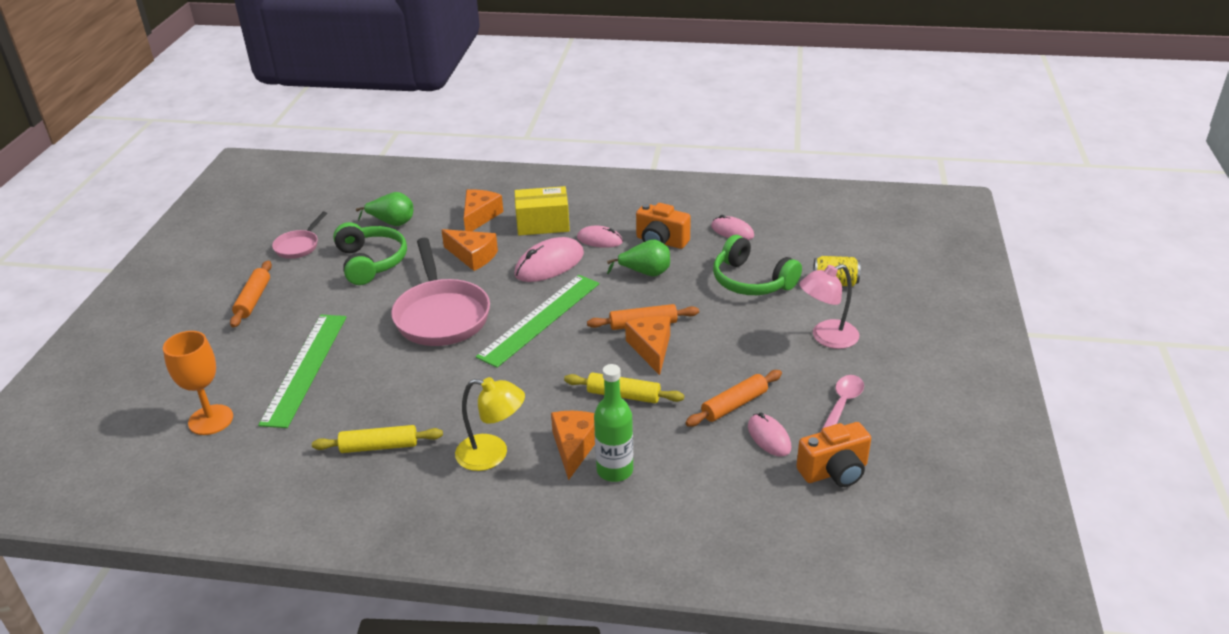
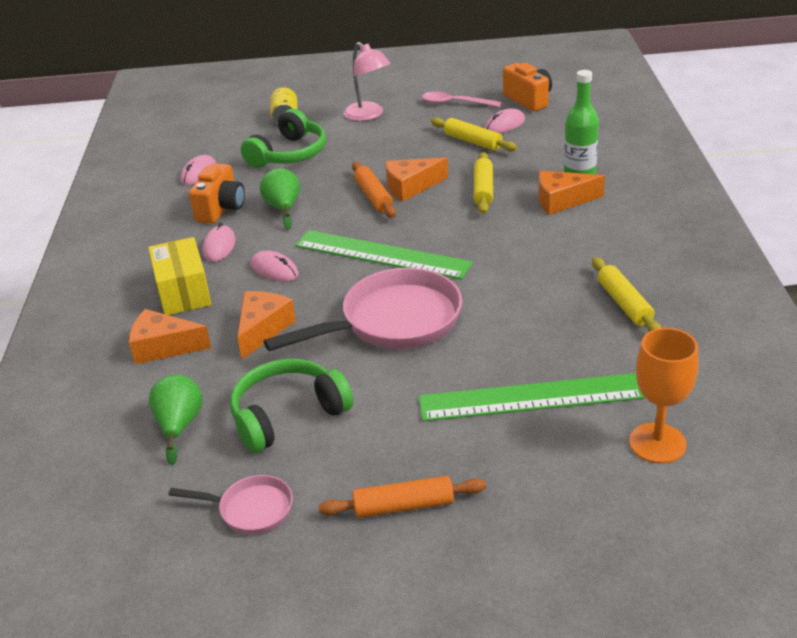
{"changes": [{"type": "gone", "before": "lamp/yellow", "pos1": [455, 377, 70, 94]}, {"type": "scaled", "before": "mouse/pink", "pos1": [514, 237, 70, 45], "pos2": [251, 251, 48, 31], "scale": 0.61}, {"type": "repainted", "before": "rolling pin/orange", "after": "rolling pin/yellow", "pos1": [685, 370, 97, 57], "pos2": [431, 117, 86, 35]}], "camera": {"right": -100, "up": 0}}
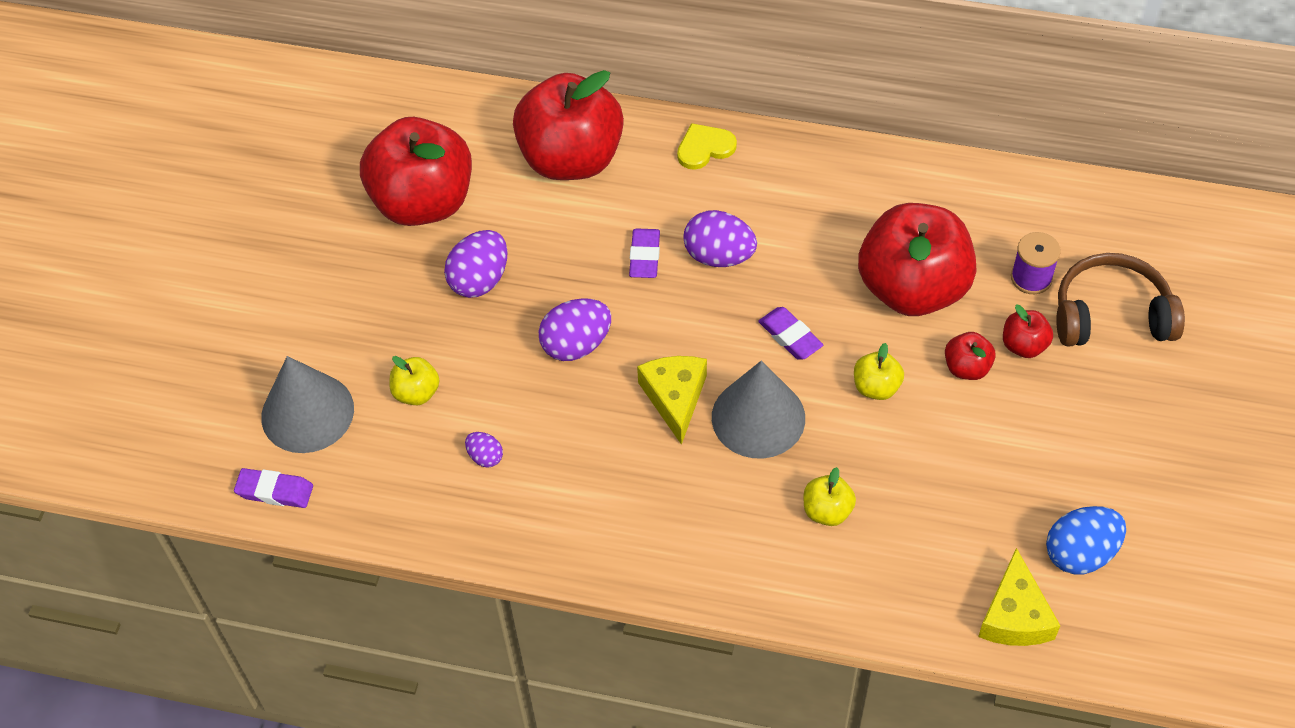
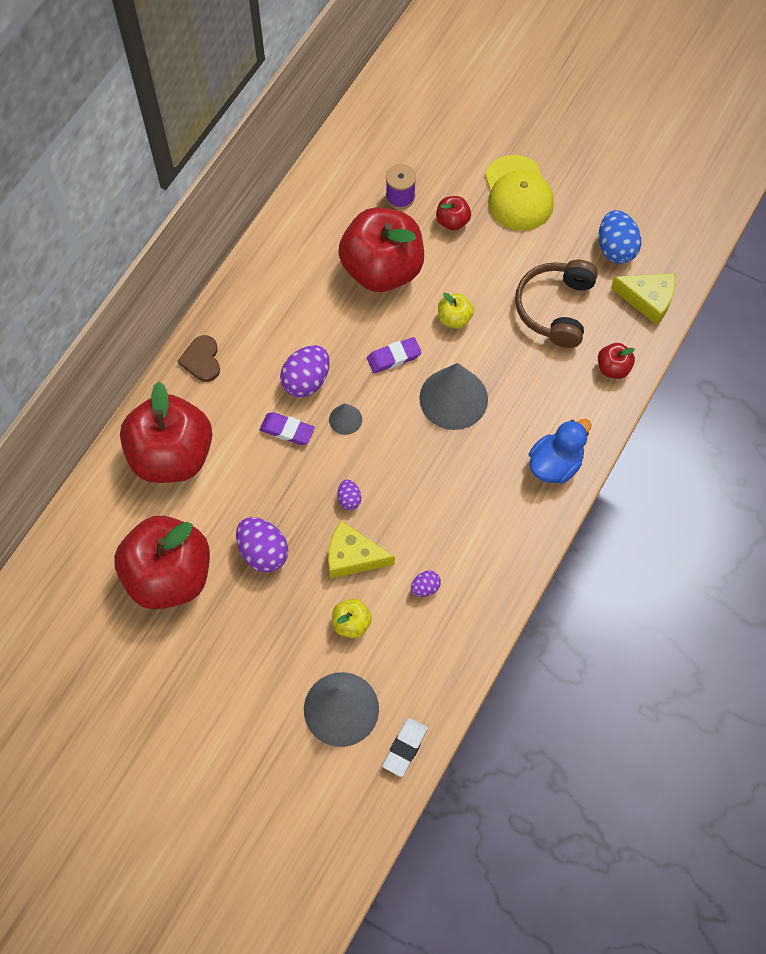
{"changes": [{"type": "repainted", "before": "eraser/purple", "after": "eraser/white", "pos1": [234, 468, 79, 40], "pos2": [383, 718, 45, 59]}, {"type": "scaled", "before": "egg/purple", "pos1": [539, 298, 72, 63], "pos2": [338, 479, 23, 31], "scale": 0.53}, {"type": "shifted", "before": "cheese/yellow", "pos1": [637, 356, 70, 89], "pos2": [328, 521, 67, 58]}, {"type": "repainted", "before": "heart/yellow", "after": "heart/brown", "pos1": [677, 123, 60, 47], "pos2": [178, 335, 42, 47]}, {"type": "gone", "before": "apple/yellow", "pos1": [804, 467, 52, 59]}, {"type": "shifted", "before": "apple/red", "pos1": [945, 332, 51, 48], "pos2": [598, 343, 37, 36]}, {"type": "shifted", "before": "headphones/brown", "pos1": [1056, 253, 129, 93], "pos2": [515, 260, 83, 88]}, {"type": "new", "after": "cone/grey", "pos2": [329, 403, 33, 32]}, {"type": "new", "after": "cap/yellow", "pos2": [485, 155, 69, 76]}, {"type": "new", "after": "duck/blue", "pos2": [529, 419, 63, 65]}], "camera": {"right": -75, "up": 10}}
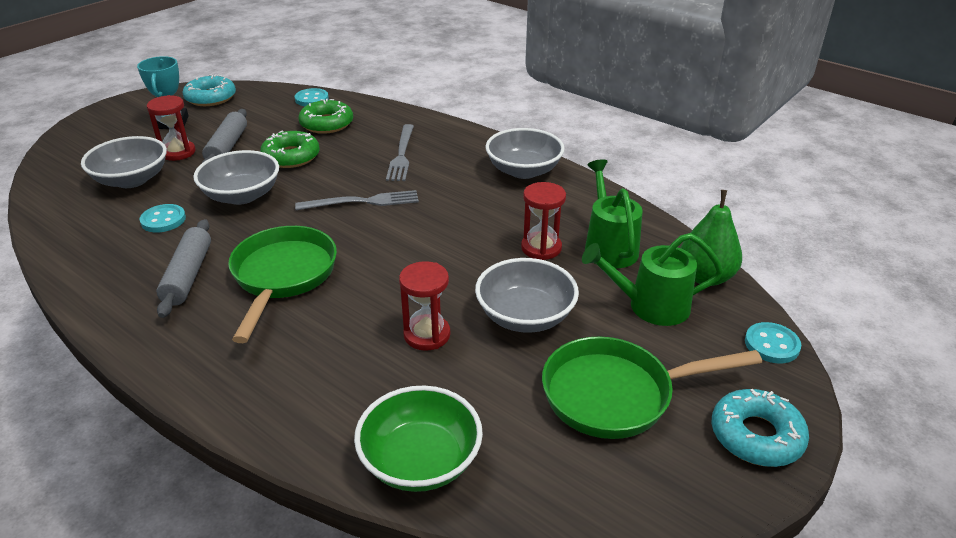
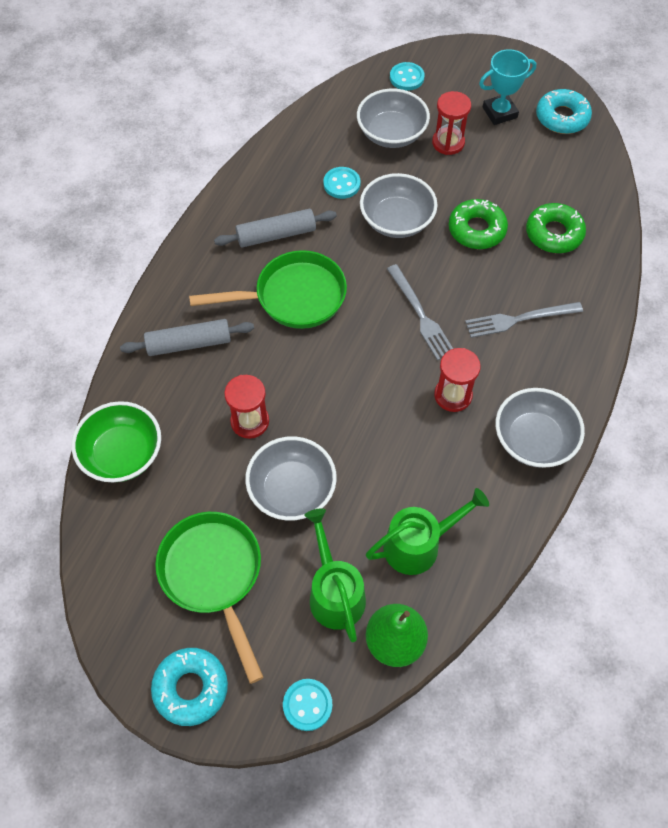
{"changes": [{"type": "shifted", "before": "rolling pin/grey", "pos1": [202, 109, 45, 54], "pos2": [120, 319, 134, 37]}, {"type": "shifted", "before": "button/turquoise", "pos1": [295, 88, 34, 18], "pos2": [390, 62, 35, 29]}, {"type": "shifted", "before": "hourglass/red", "pos1": [521, 182, 45, 78], "pos2": [434, 348, 47, 64]}], "camera": {"right": 75, "up": 25}}
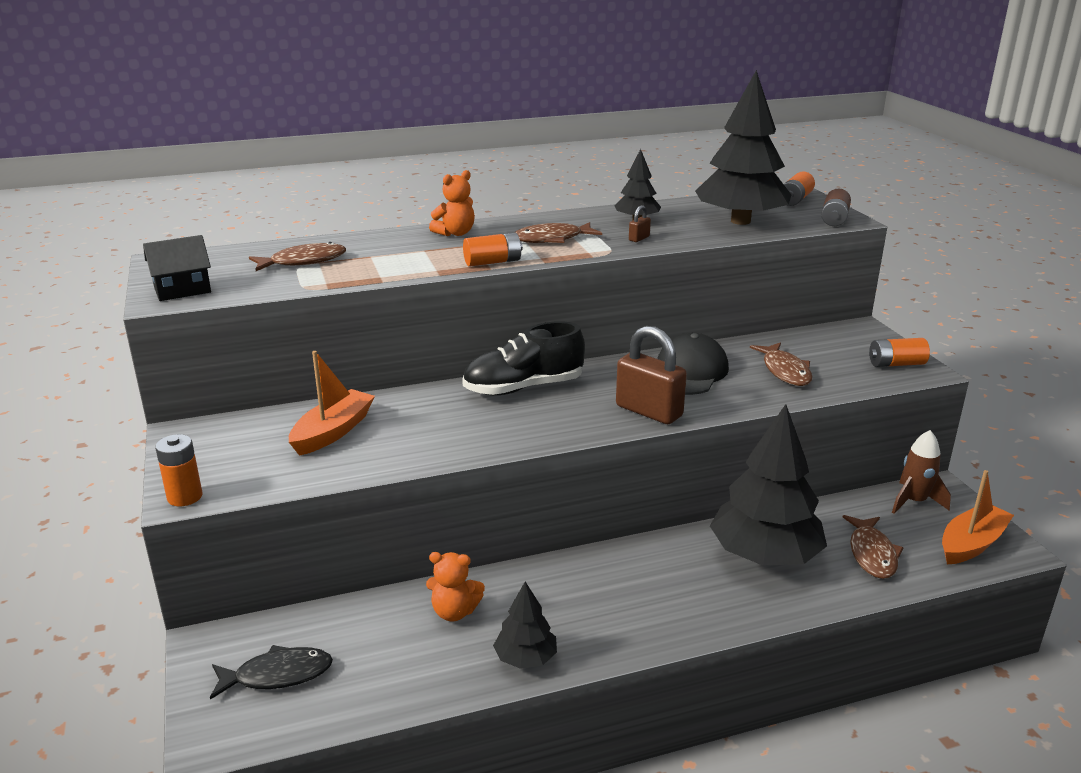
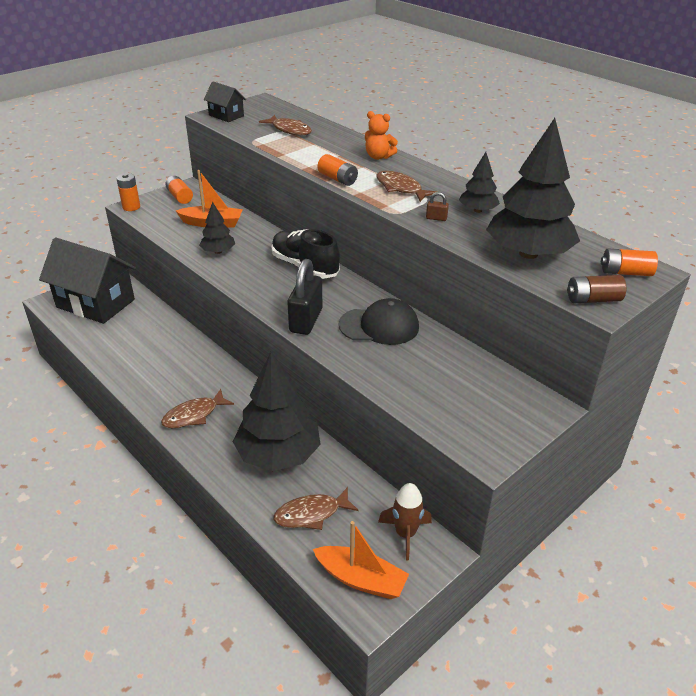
{"changes": [{"type": "swapped", "before": "fish/black", "after": "house/black", "pos1": [210, 645, 123, 55], "pos2": [39, 237, 97, 87]}, {"type": "gone", "before": "teddy bear/orange", "pos1": [426, 552, 59, 69]}, {"type": "shifted", "before": "tree/black", "pos1": [493, 582, 64, 87], "pos2": [199, 202, 36, 52]}, {"type": "repainted", "before": "padlock/brown", "after": "padlock/black", "pos1": [616, 326, 71, 98], "pos2": [287, 259, 36, 76]}, {"type": "shifted", "before": "fish/brown", "pos1": [750, 342, 62, 44], "pos2": [161, 389, 73, 39]}, {"type": "shifted", "before": "battery/orange", "pos1": [869, 338, 61, 29], "pos2": [165, 176, 28, 28]}], "camera": {"right": 65, "up": 10}}
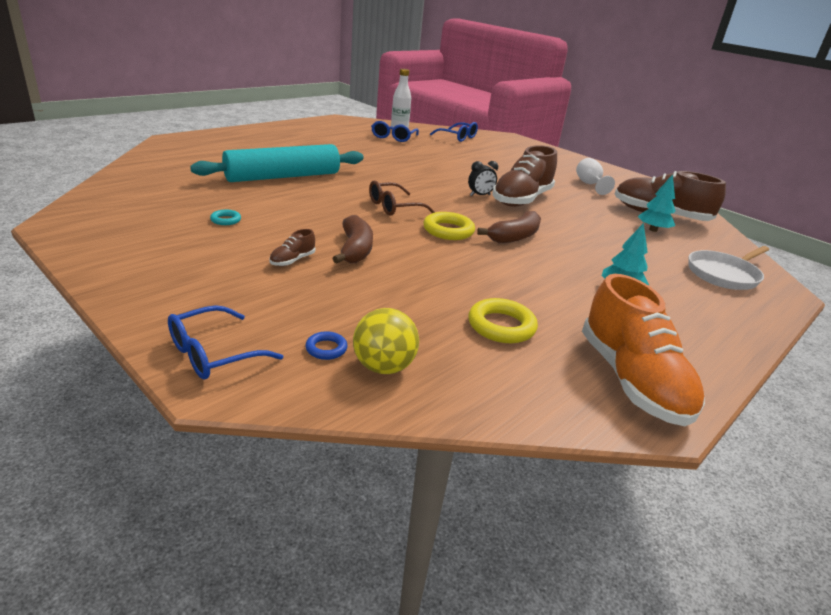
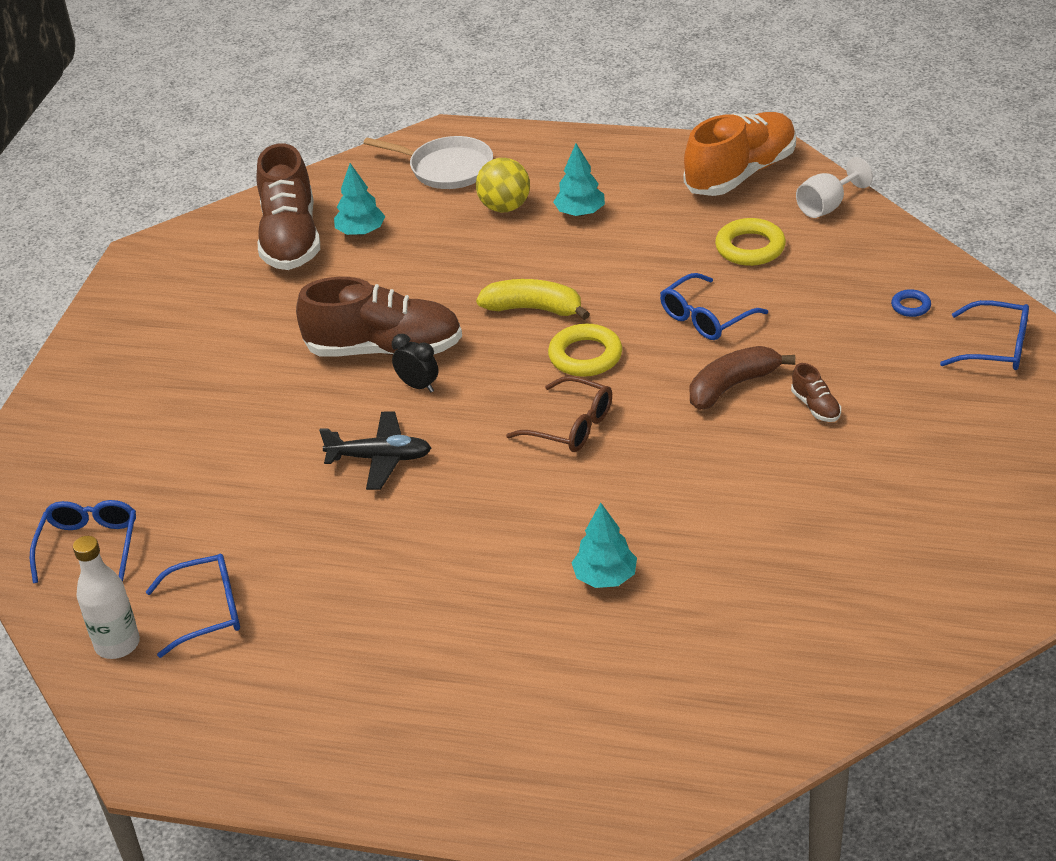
{"changes": [{"type": "swapped", "before": "rolling pin/turquoise", "after": "tree/turquoise", "pos1": [190, 144, 174, 38], "pos2": [571, 503, 66, 85]}, {"type": "gone", "before": "ring/turquoise", "pos1": [210, 210, 31, 15]}, {"type": "rotated", "before": "shoe/brown", "pos1": [269, 229, 46, 37], "pos2": [791, 363, 50, 59], "turn": 60}, {"type": "shifted", "before": "ball/yellow", "pos1": [353, 308, 66, 66], "pos2": [476, 158, 54, 54]}, {"type": "repainted", "before": "banana/brown", "after": "banana/yellow", "pos1": [477, 211, 64, 32], "pos2": [476, 279, 114, 41]}, {"type": "shifted", "before": "goblet/white", "pos1": [576, 158, 39, 37], "pos2": [796, 157, 77, 61]}, {"type": "new", "after": "plane/black", "pos2": [319, 412, 112, 78]}, {"type": "new", "after": "glasses/blue", "pos2": [660, 273, 108, 67]}], "camera": {"right": -115, "up": 10}}
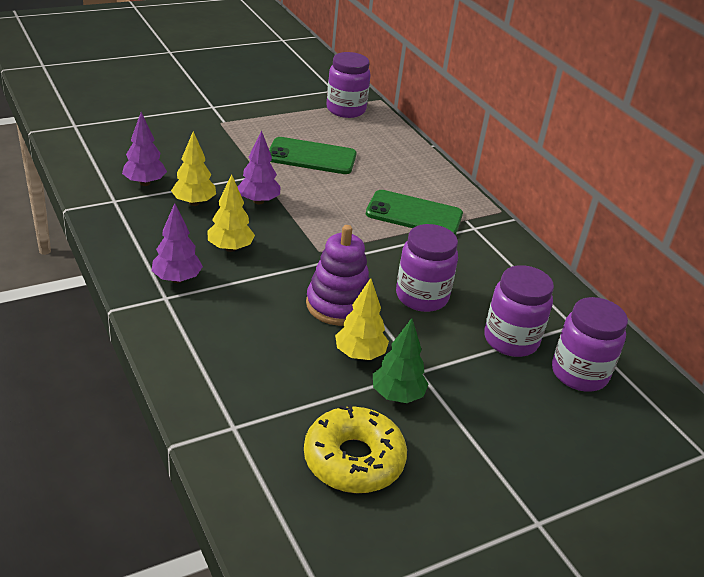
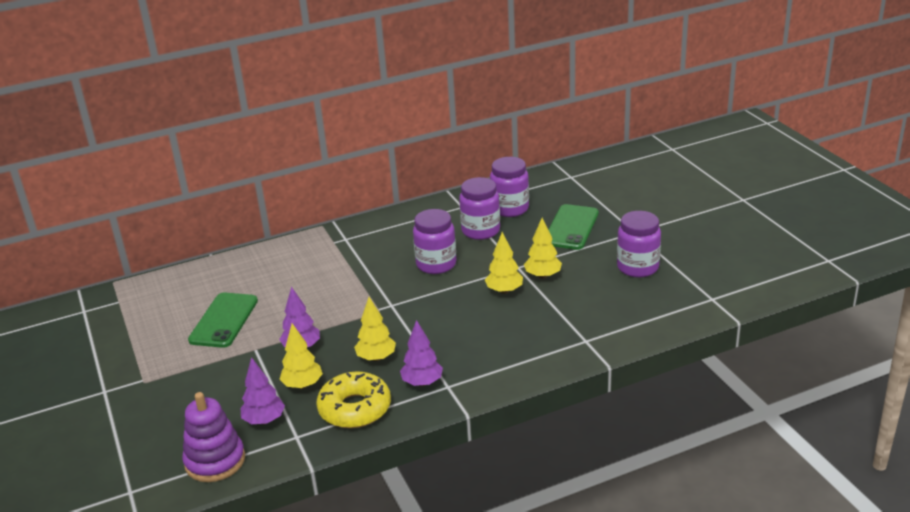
{"changes": [{"type": "shifted", "before": "donut/yellow", "pos1": [304, 404, 103, 89], "pos2": [317, 371, 74, 57]}, {"type": "shifted", "before": "stacking toy/purple", "pos1": [306, 225, 64, 101], "pos2": [182, 392, 63, 90]}, {"type": "shifted", "before": "jar/purple", "pos1": [326, 52, 45, 66], "pos2": [617, 211, 44, 67]}, {"type": "shifted", "before": "phone/green", "pos1": [366, 190, 97, 45], "pos2": [548, 204, 51, 46]}, {"type": "repainted", "before": "tree/green", "after": "tree/yellow", "pos1": [373, 318, 56, 85], "pos2": [524, 218, 38, 61]}], "camera": {"right": -80, "up": -5}}
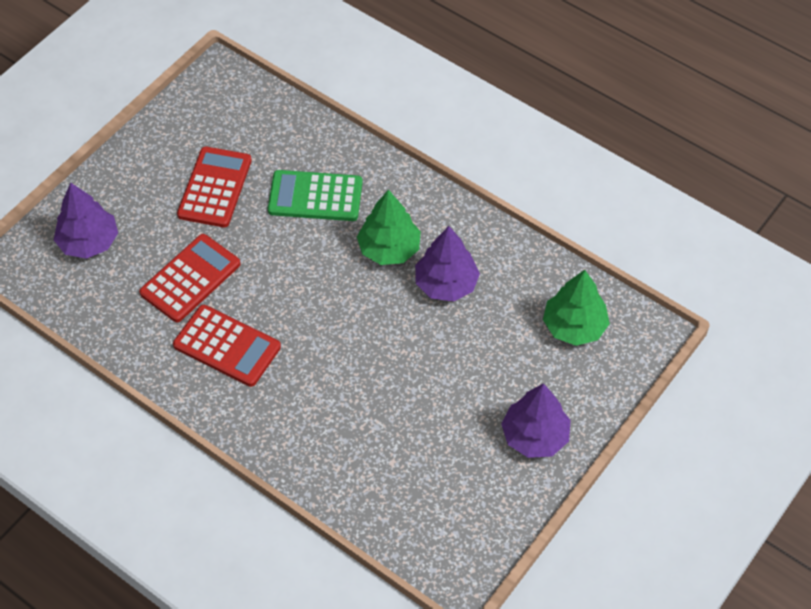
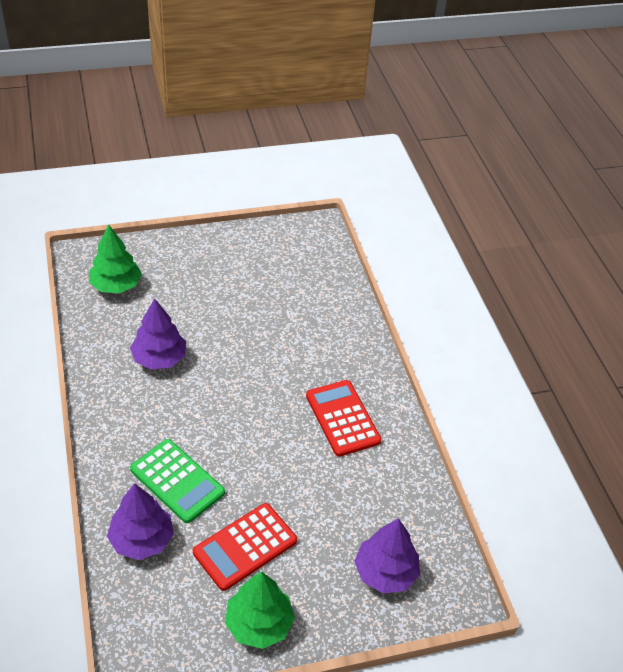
{"changes": [{"type": "gone", "before": "calculator/red", "pos1": [139, 234, 101, 88]}, {"type": "shifted", "before": "tree/green", "pos1": [357, 189, 64, 76], "pos2": [225, 571, 70, 78]}, {"type": "shifted", "before": "tree/purple", "pos1": [501, 384, 70, 74], "pos2": [107, 483, 67, 77]}], "camera": {"right": -145, "up": -10}}
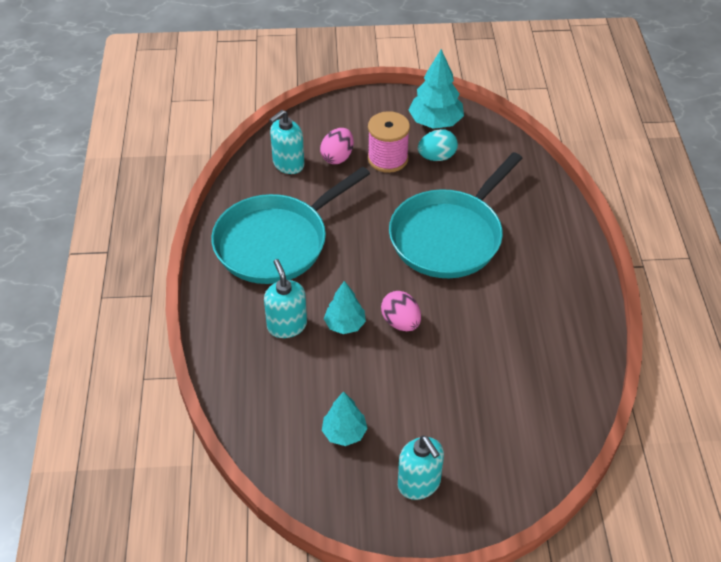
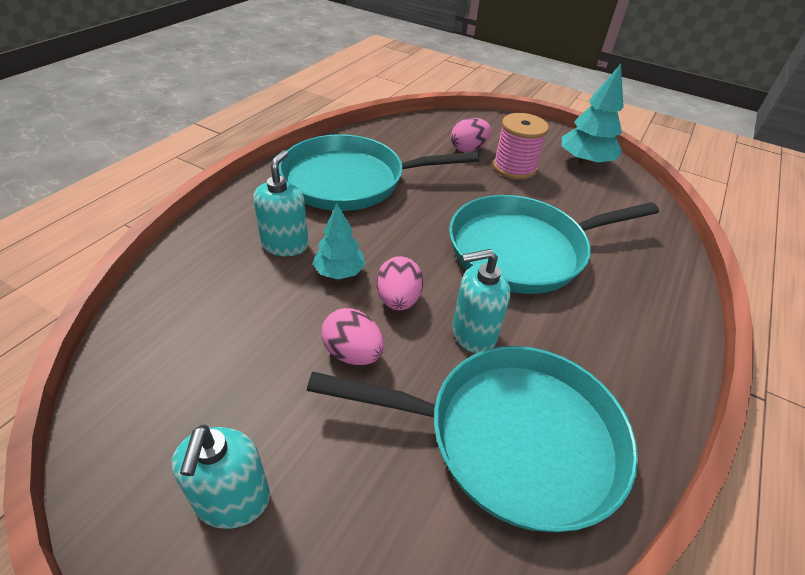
{"changes": [{"type": "shifted", "before": "soap dispenser/turquoise", "pos1": [269, 110, 35, 64], "pos2": [453, 249, 58, 104]}, {"type": "gone", "before": "tree/turquoise", "pos1": [322, 391, 46, 55]}, {"type": "gone", "before": "egg/turquoise", "pos1": [418, 129, 40, 32]}, {"type": "new", "after": "pan/turquoise", "pos2": [307, 346, 331, 186]}, {"type": "new", "after": "egg/pink", "pos2": [321, 308, 63, 57]}], "camera": {"right": 30, "up": -5}}
